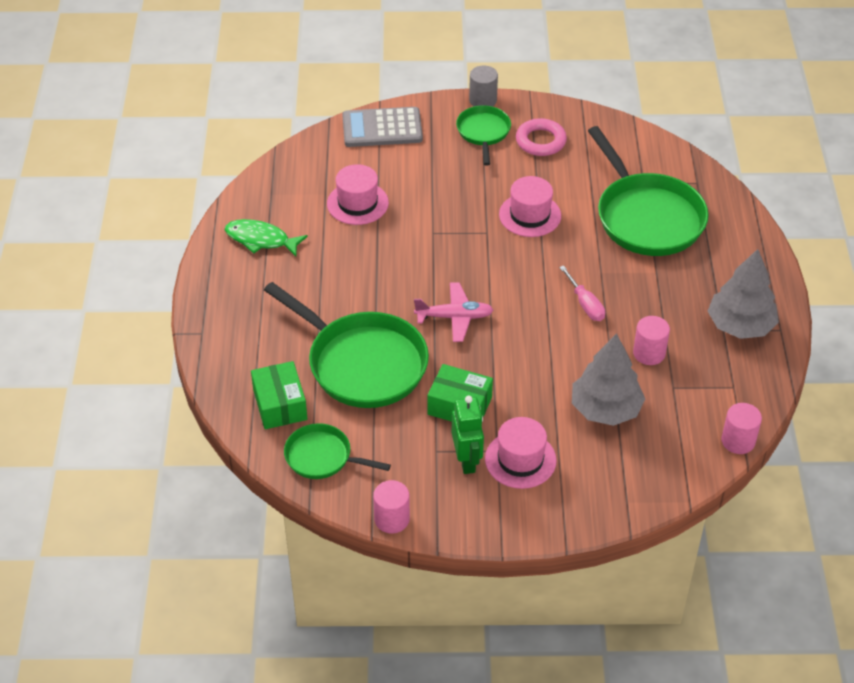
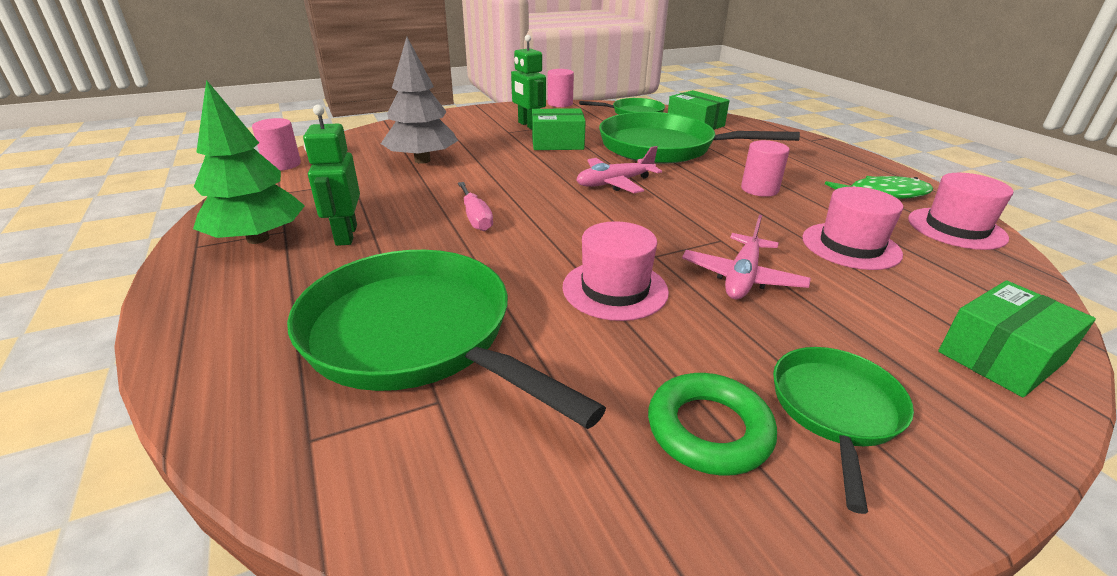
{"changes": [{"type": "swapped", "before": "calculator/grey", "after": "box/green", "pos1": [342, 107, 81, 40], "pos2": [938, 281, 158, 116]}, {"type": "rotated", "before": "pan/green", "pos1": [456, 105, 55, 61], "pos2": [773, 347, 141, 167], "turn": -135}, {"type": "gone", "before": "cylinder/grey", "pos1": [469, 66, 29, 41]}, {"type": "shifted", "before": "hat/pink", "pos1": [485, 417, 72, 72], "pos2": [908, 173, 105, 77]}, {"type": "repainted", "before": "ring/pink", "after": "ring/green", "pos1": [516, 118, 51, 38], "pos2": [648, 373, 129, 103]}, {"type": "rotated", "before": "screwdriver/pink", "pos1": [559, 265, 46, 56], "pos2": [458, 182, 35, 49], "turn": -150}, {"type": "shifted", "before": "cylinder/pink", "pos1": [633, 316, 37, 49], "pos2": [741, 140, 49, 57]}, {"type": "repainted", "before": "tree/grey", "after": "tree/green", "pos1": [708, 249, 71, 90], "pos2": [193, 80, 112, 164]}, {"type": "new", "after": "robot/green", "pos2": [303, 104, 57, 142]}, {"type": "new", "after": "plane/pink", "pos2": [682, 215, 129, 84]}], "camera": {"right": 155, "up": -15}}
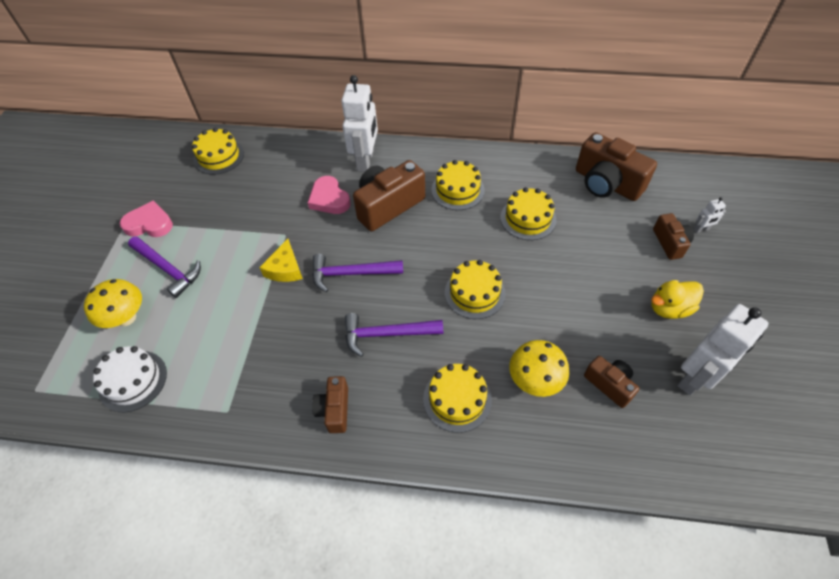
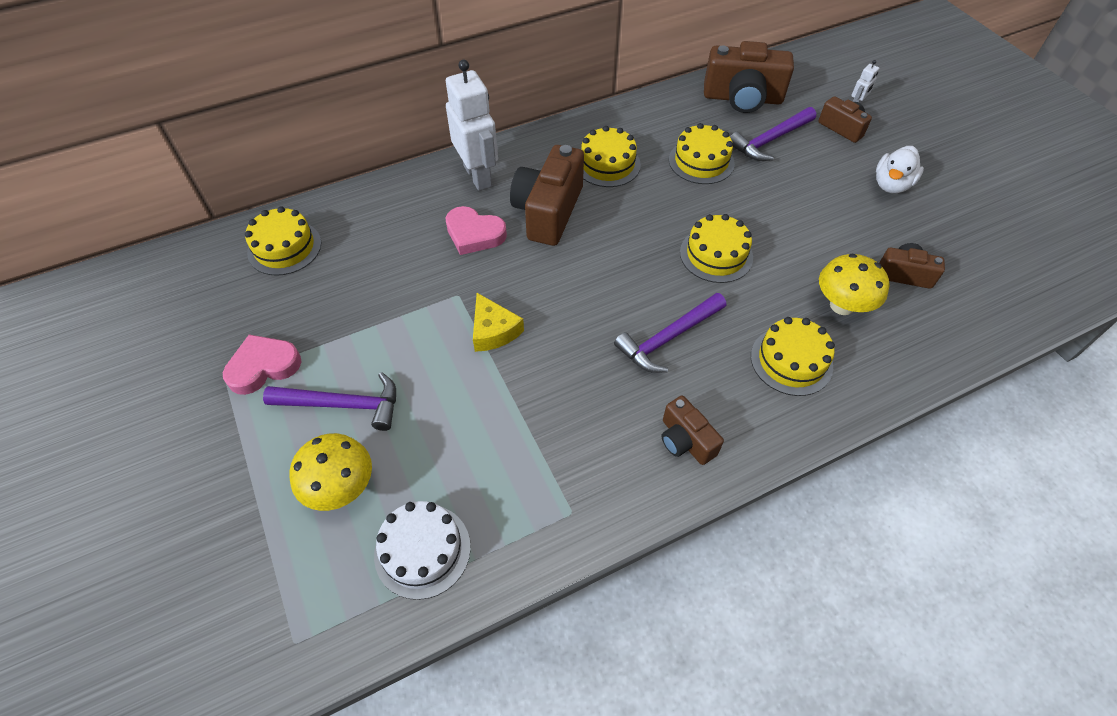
{"changes": [{"type": "shifted", "before": "hammer/purple", "pos1": [312, 254, 91, 38], "pos2": [730, 107, 86, 54]}, {"type": "repainted", "before": "duck/yellow", "after": "duck/white", "pos1": [651, 280, 53, 39], "pos2": [876, 146, 48, 47]}, {"type": "gone", "before": "robot/white", "pos1": [677, 304, 92, 91]}], "camera": {"right": -35, "up": 0}}
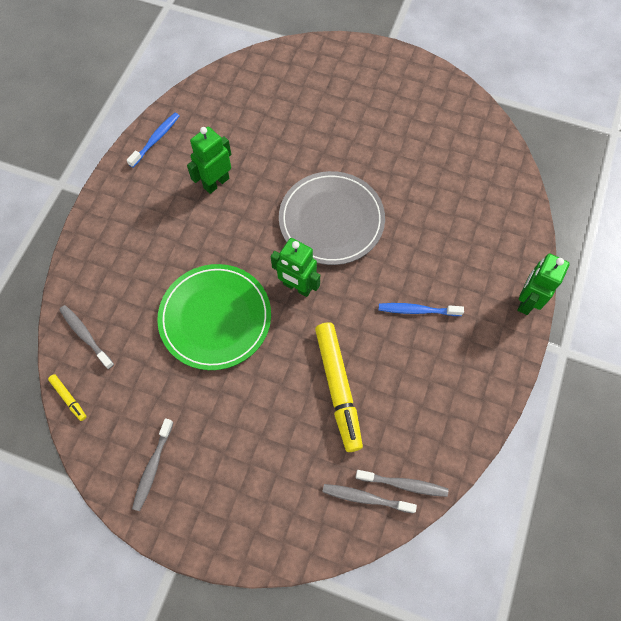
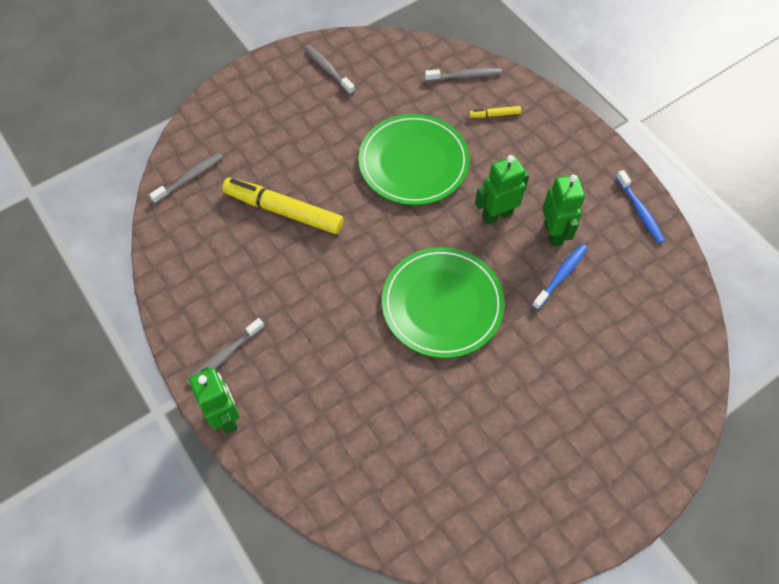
{"changes": [{"type": "shifted", "before": "marker/yellow", "pos1": [48, 374, 38, 47], "pos2": [469, 106, 52, 12]}, {"type": "shifted", "before": "robot/green", "pos1": [271, 238, 49, 59], "pos2": [475, 155, 54, 70]}, {"type": "repainted", "before": "plate/grey", "after": "plate/green", "pos1": [279, 171, 106, 94], "pos2": [382, 247, 123, 111]}, {"type": "shifted", "before": "toothbrush/grey", "pos1": [356, 470, 92, 27], "pos2": [186, 318, 79, 68]}, {"type": "shifted", "before": "toothbrush/blue", "pos1": [379, 303, 85, 13], "pos2": [532, 244, 56, 66]}], "camera": {"right": 125, "up": -5}}
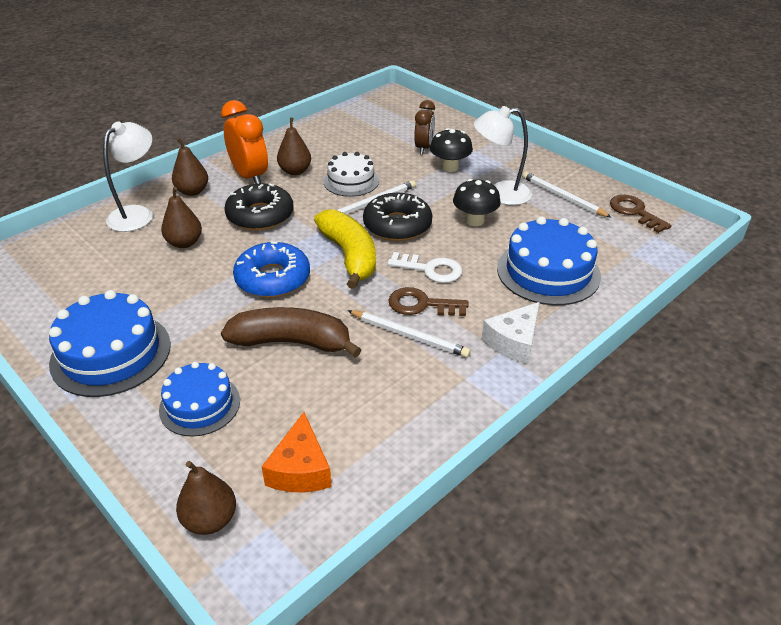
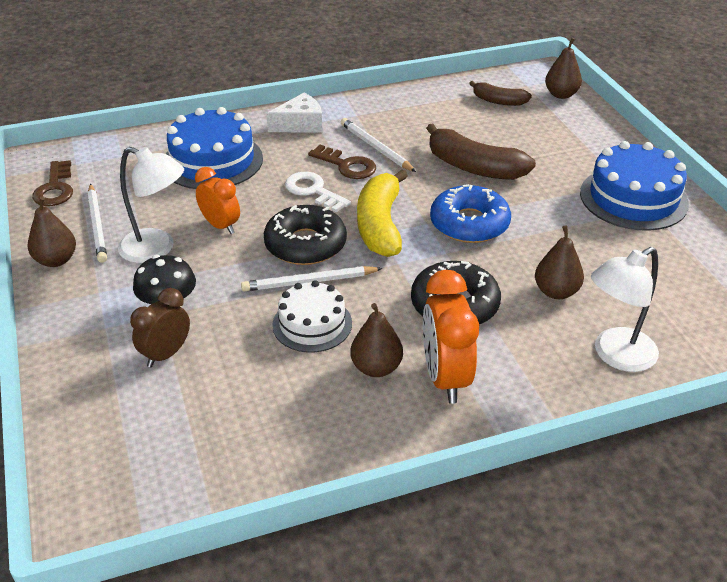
{"changes": [{"type": "gone", "before": "cake/blue", "pos1": [159, 362, 81, 75]}, {"type": "shifted", "before": "pear/brown", "pos1": [172, 137, 36, 59], "pos2": [27, 196, 49, 71]}, {"type": "swapped", "before": "cheese/orange", "after": "banana/brown", "pos1": [262, 412, 70, 80], "pos2": [469, 81, 63, 25]}, {"type": "swapped", "before": "mushroom/black", "after": "clock/orange", "pos1": [453, 179, 48, 47], "pos2": [195, 167, 45, 67]}], "camera": {"right": -155, "up": 0}}
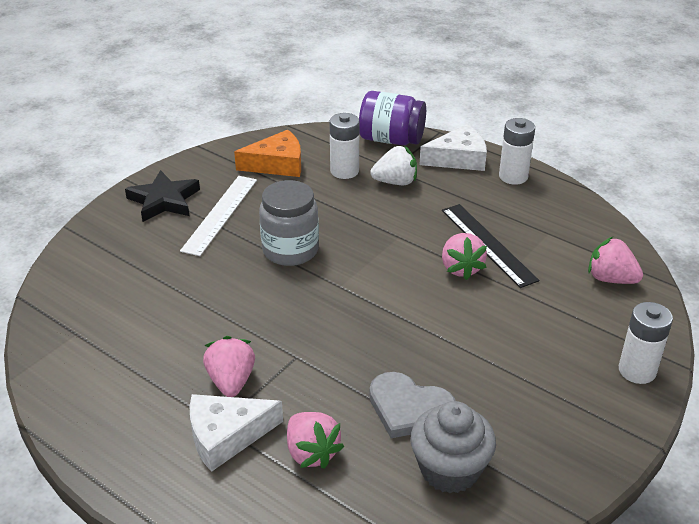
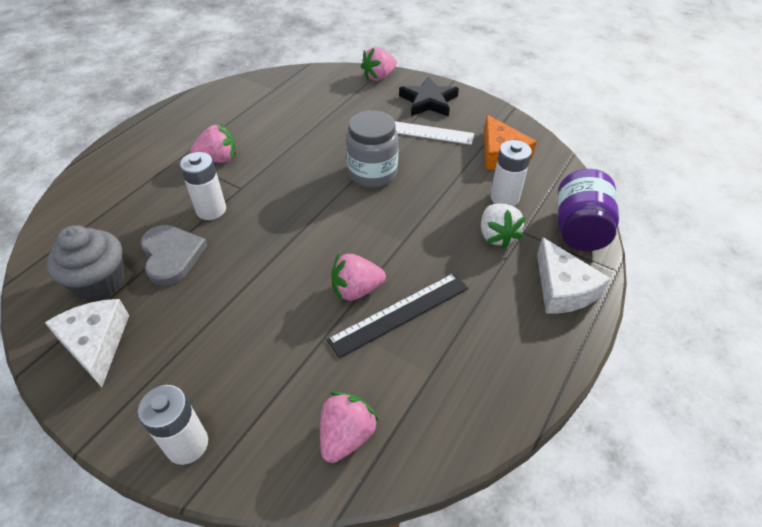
{"changes": [{"type": "shifted", "before": "cheese/white", "pos1": [190, 394, 93, 78], "pos2": [45, 299, 84, 88]}, {"type": "shifted", "before": "strawberry/pink", "pos1": [287, 412, 57, 57], "pos2": [361, 47, 36, 34]}, {"type": "rotated", "before": "heart/grey", "pos1": [369, 372, 87, 66], "pos2": [140, 225, 68, 61], "turn": 135}, {"type": "shifted", "before": "battery/white", "pos1": [499, 118, 36, 67], "pos2": [180, 152, 46, 68]}], "camera": {"right": 85, "up": 10}}
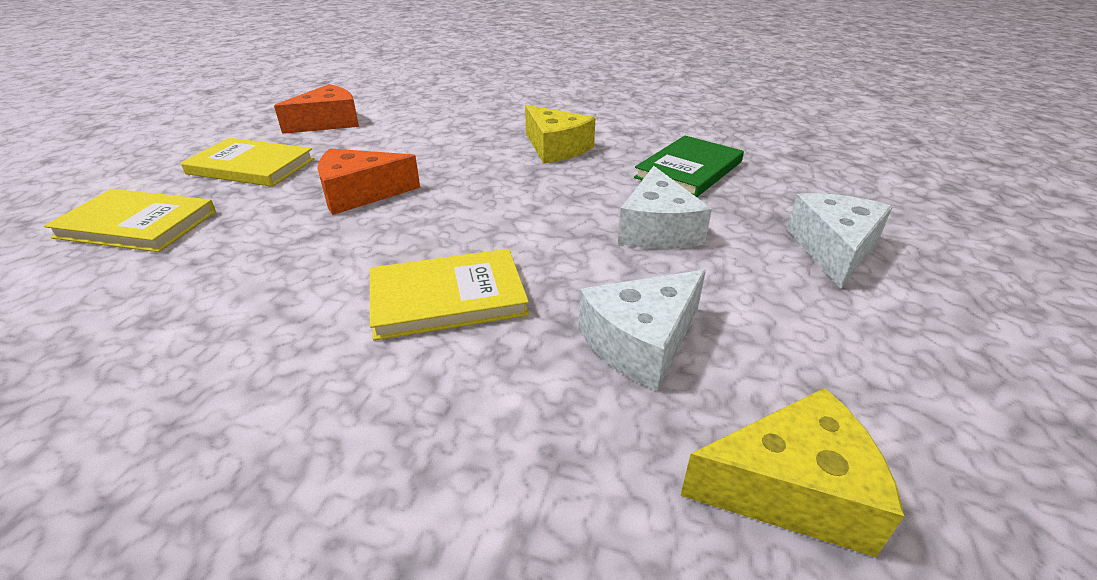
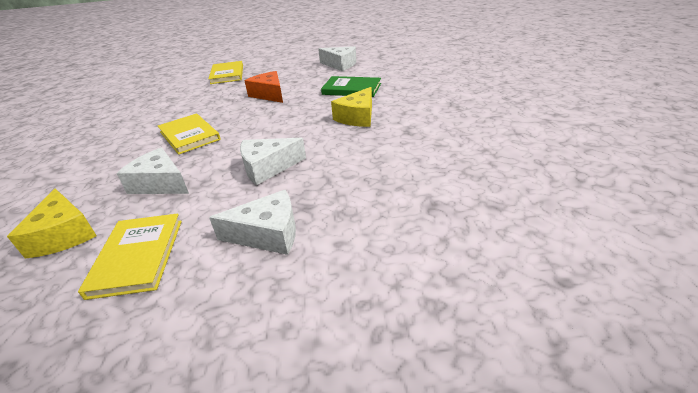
{"changes": [{"type": "shifted", "before": "book/yellow", "pos1": [181, 138, 134, 49], "pos2": [78, 213, 104, 87]}, {"type": "repainted", "before": "cheese/orange", "after": "cheese/white", "pos1": [274, 84, 85, 50], "pos2": [318, 46, 38, 25]}, {"type": "shifted", "before": "book/green", "pos1": [634, 136, 110, 61], "pos2": [321, 76, 60, 21]}], "camera": {"right": 70, "up": 0}}
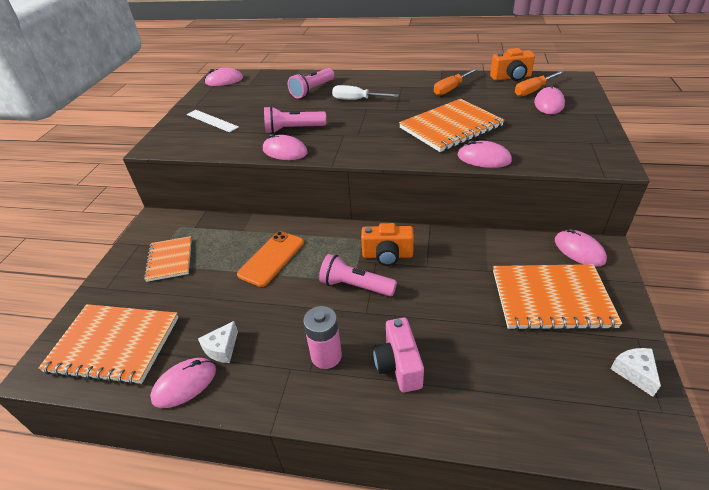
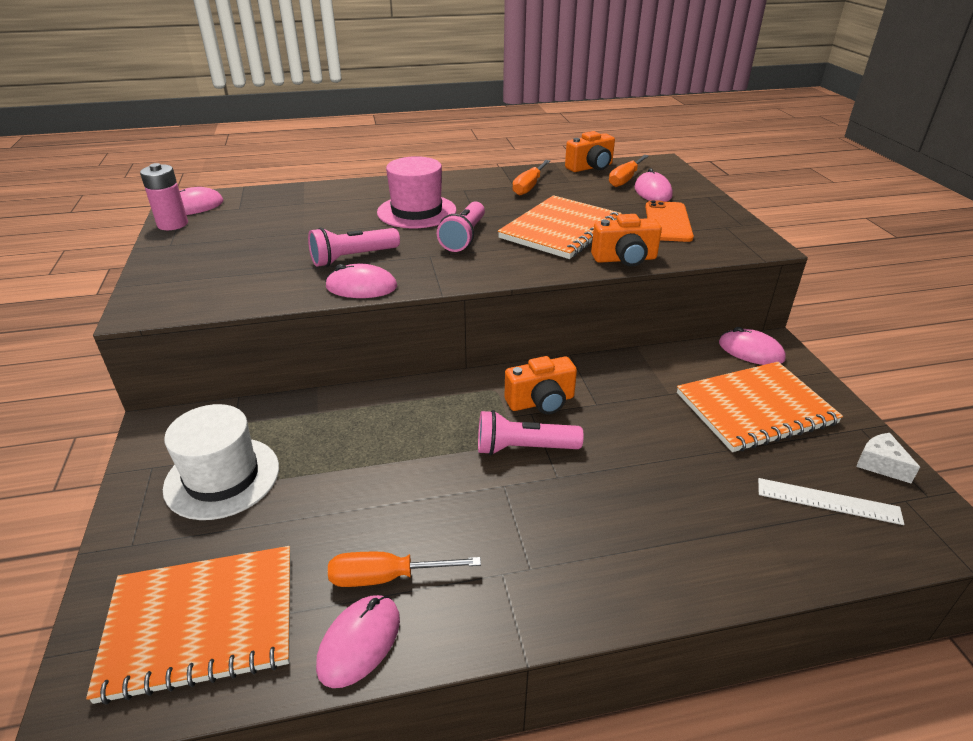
{"changes": [{"type": "swapped", "before": "notebook/orange", "after": "hat/white", "pos1": [144, 236, 48, 46], "pos2": [163, 404, 116, 116]}, {"type": "shifted", "before": "ruler/white", "pos1": [187, 110, 52, 22], "pos2": [758, 478, 146, 47]}, {"type": "swapped", "before": "cheese/white", "after": "screwdriver/orange", "pos1": [198, 321, 40, 42], "pos2": [328, 552, 153, 35]}, {"type": "shifted", "before": "phone/orange", "pos1": [237, 231, 67, 56], "pos2": [645, 200, 49, 42]}, {"type": "shifted", "before": "flashlight/pink", "pos1": [288, 68, 46, 31], "pos2": [437, 201, 48, 51]}, {"type": "shifted", "before": "battery/pink", "pos1": [303, 306, 39, 63], "pos2": [140, 163, 48, 67]}, {"type": "swapped", "before": "screwdriver/white", "after": "hat/pink", "pos1": [332, 85, 67, 15], "pos2": [377, 156, 79, 72]}, {"type": "gone", "before": "camera/pink", "pos1": [373, 318, 51, 74]}, {"type": "swapped", "before": "mouse/pink", "after": "camera/orange", "pos1": [458, 140, 54, 28], "pos2": [591, 214, 71, 52]}], "camera": {"right": -25, "up": -5}}
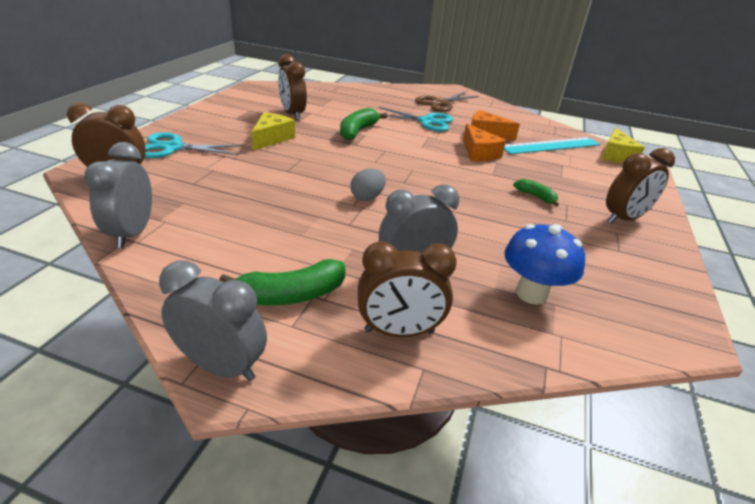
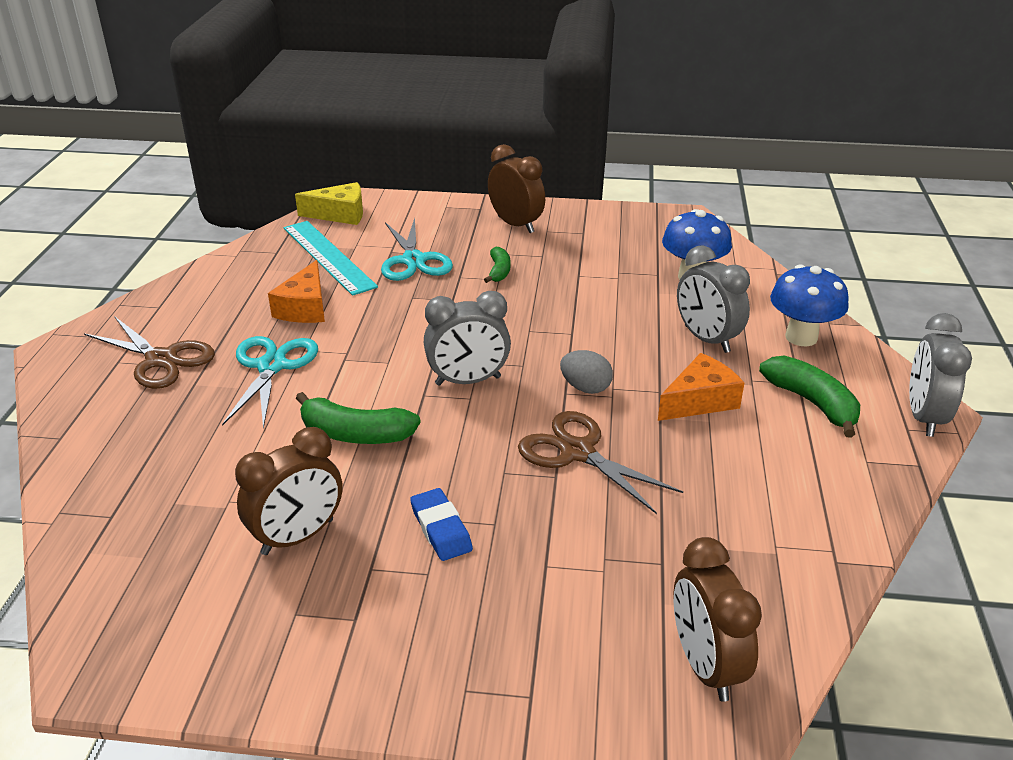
{"changes": [{"type": "shifted", "before": "clock/grey", "pos1": [84, 142, 68, 106], "pos2": [424, 291, 87, 95]}, {"type": "shifted", "before": "scissors/turquoise", "pos1": [144, 132, 99, 26], "pos2": [381, 218, 72, 63]}, {"type": "swapped", "before": "cheese/yellow", "after": "eraser/blue", "pos1": [251, 112, 44, 39], "pos2": [410, 488, 63, 73]}, {"type": "swapped", "before": "clock/brown", "after": "mushroom/blue", "pos1": [358, 241, 99, 96], "pos2": [770, 264, 79, 82]}, {"type": "shifted", "before": "cheese/orange", "pos1": [463, 124, 43, 37], "pos2": [658, 353, 86, 68]}, {"type": "rotated", "before": "banana/green", "pos1": [513, 179, 46, 28], "pos2": [484, 247, 27, 36], "turn": 150}, {"type": "new", "after": "scissors/brown", "pos2": [518, 411, 165, 103]}], "camera": {"right": -100, "up": 0}}
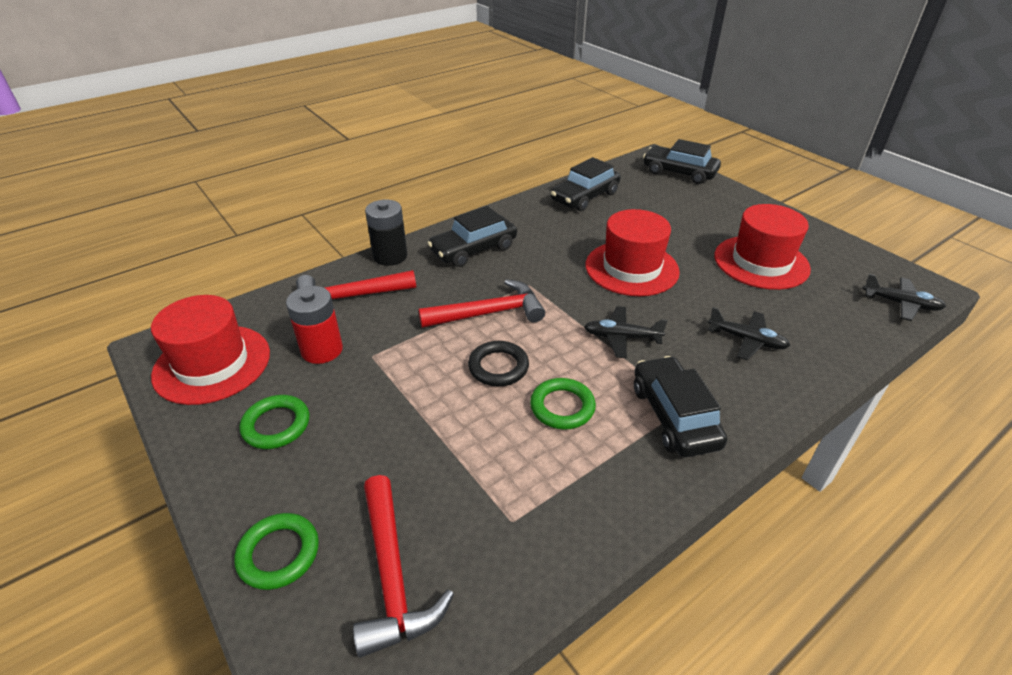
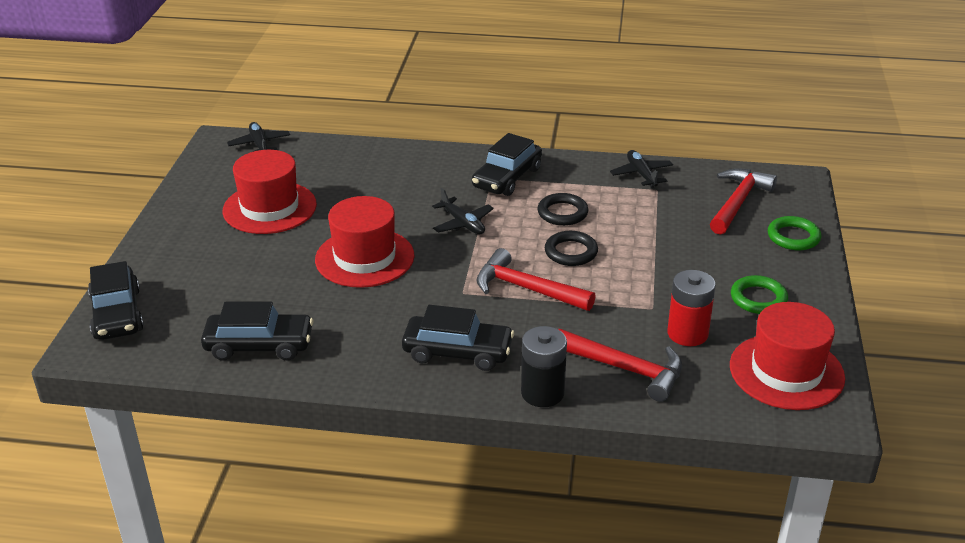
{"changes": [{"type": "repainted", "before": "ring/green", "after": "ring/black", "pos1": [530, 378, 66, 52], "pos2": [537, 193, 52, 33]}, {"type": "shifted", "before": "plane/black", "pos1": [708, 307, 82, 53], "pos2": [610, 150, 63, 38]}], "camera": {"right": -135, "up": -5}}
